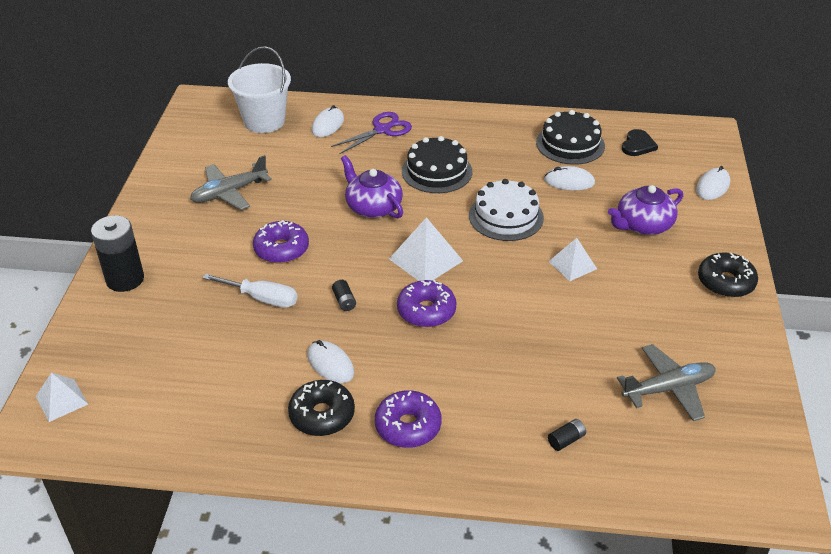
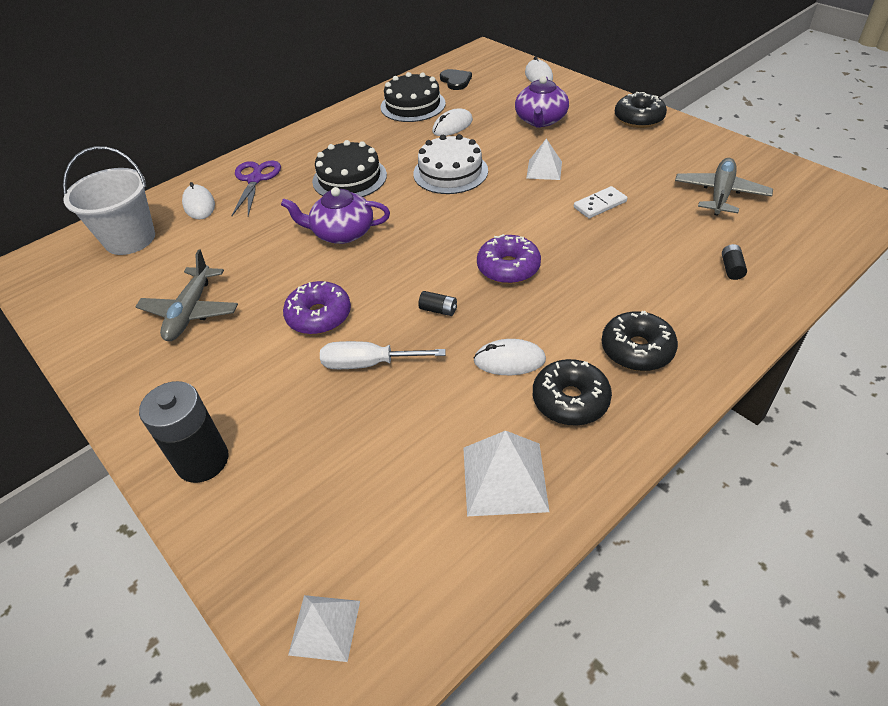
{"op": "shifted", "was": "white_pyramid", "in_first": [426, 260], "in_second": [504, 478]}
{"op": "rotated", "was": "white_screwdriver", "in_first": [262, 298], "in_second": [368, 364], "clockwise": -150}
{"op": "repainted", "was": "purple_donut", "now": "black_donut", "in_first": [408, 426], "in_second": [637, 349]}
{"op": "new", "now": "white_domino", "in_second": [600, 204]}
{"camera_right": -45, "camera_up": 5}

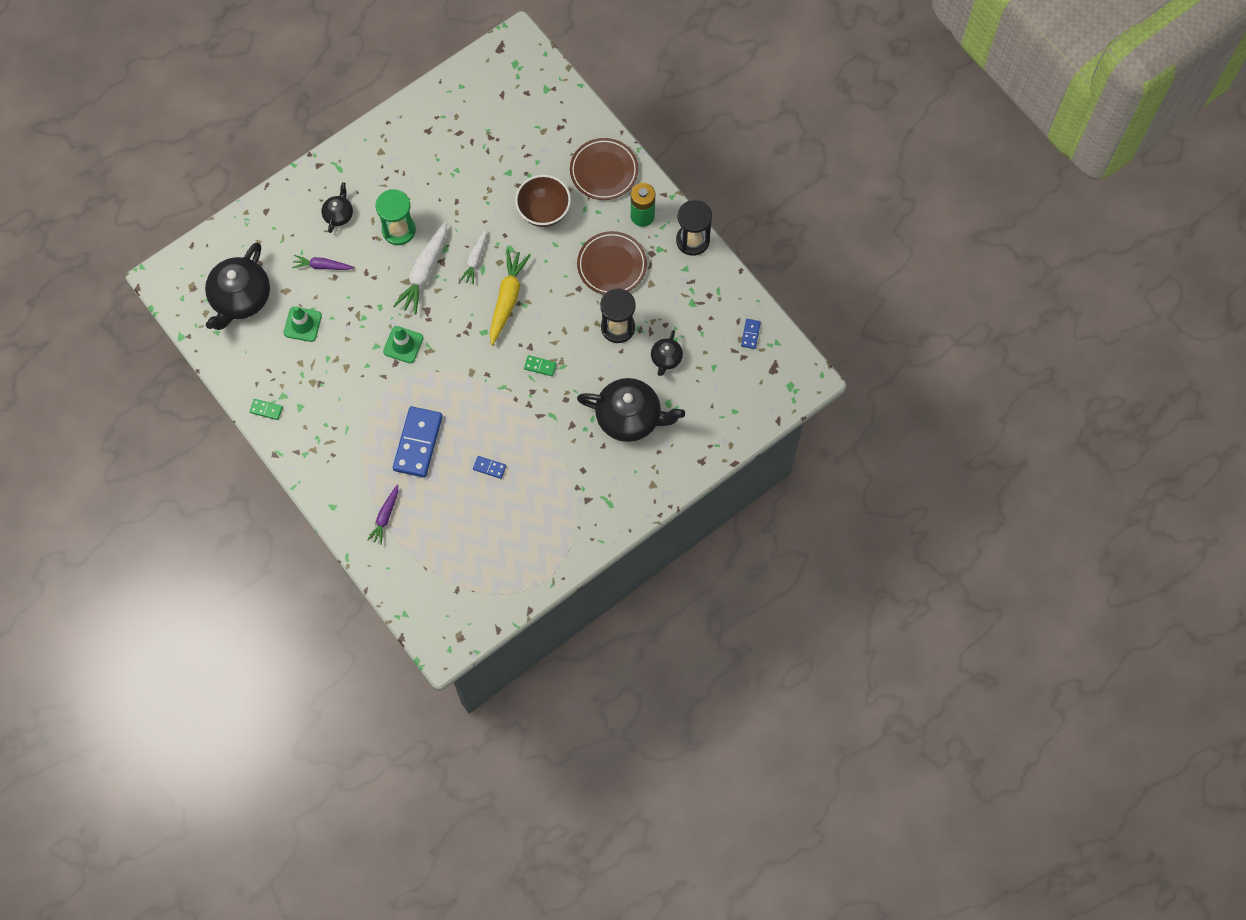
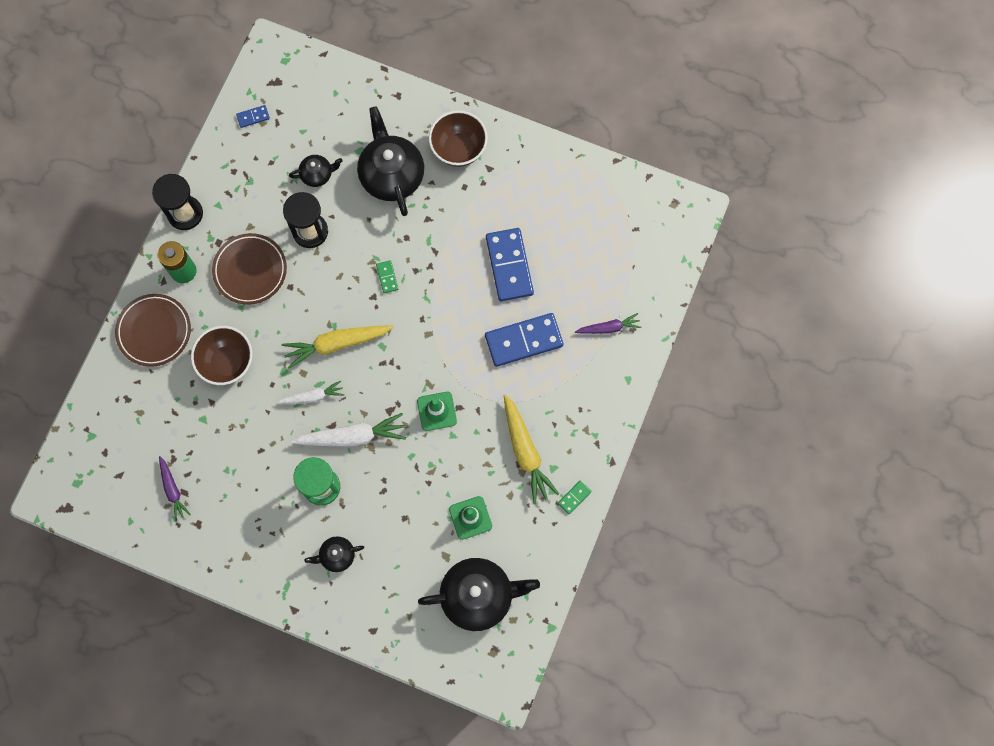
{"op": "shifted", "was": "purple_carrot", "in_first": [322, 266], "in_second": [173, 490]}
{"op": "rotated", "was": "green_domino", "in_first": [266, 410], "in_second": [574, 497], "clockwise": 60}
{"op": "scaled", "was": "blue_domino", "in_first": [489, 468], "in_second": [509, 265], "ratio": 2.26}
{"op": "new", "now": "brown_bowl", "in_second": [458, 149]}
{"op": "new", "now": "yellow_carrot", "in_second": [525, 451]}
{"camera_right": -120, "camera_up": 5}

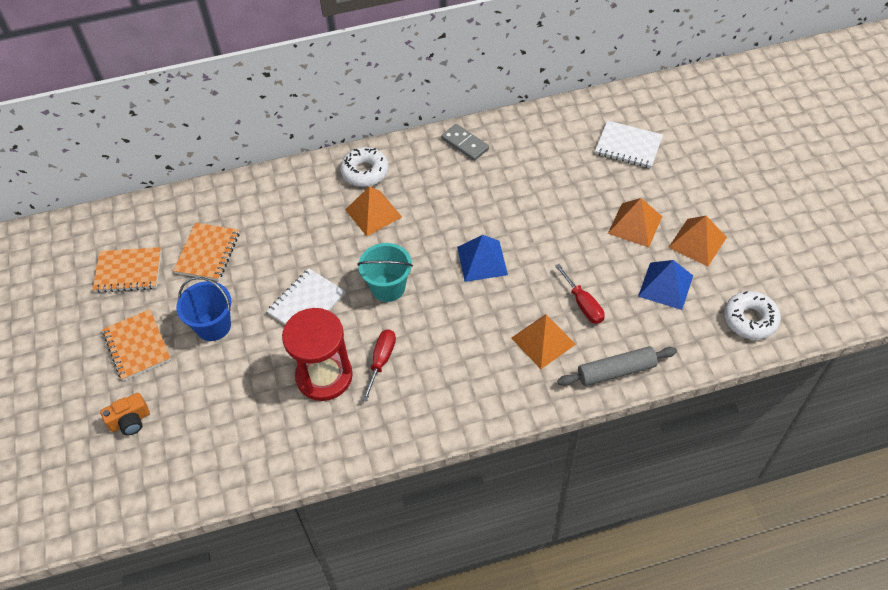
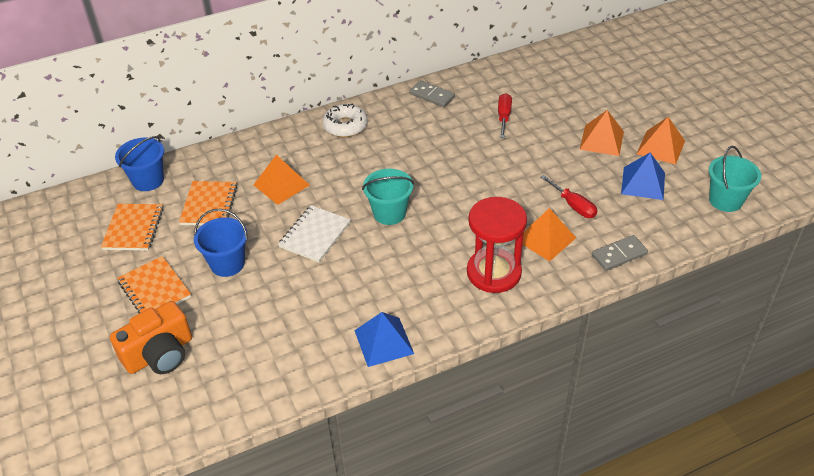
{"op": "gone", "was": "white_notebook", "in_first": [628, 146]}
{"op": "shifted", "was": "orange_pyramid", "in_first": [373, 213], "in_second": [281, 185]}
{"op": "shifted", "was": "blue_pyramid", "in_first": [482, 261], "in_second": [384, 342]}
{"op": "rotated", "was": "orange_notebook", "in_first": [128, 271], "in_second": [133, 229], "clockwise": -75}
{"op": "swapped", "was": "white_donut", "now": "turquoise_bucket", "in_first": [750, 319], "in_second": [725, 200]}
{"op": "shifted", "was": "red_hourglass", "in_first": [324, 376], "in_second": [494, 272]}
{"op": "shifted", "was": "red_screwdriver", "in_first": [381, 361], "in_second": [504, 117]}
{"op": "swapped", "was": "grey_rolling_pin", "now": "grey_domino", "in_first": [616, 371], "in_second": [619, 254]}
{"op": "scaled", "was": "orange_camera", "in_first": [130, 421], "in_second": [159, 354], "ratio": 1.7}
{"op": "new", "now": "blue_bucket", "in_second": [148, 180]}
{"camera_right": -10, "camera_up": -10}

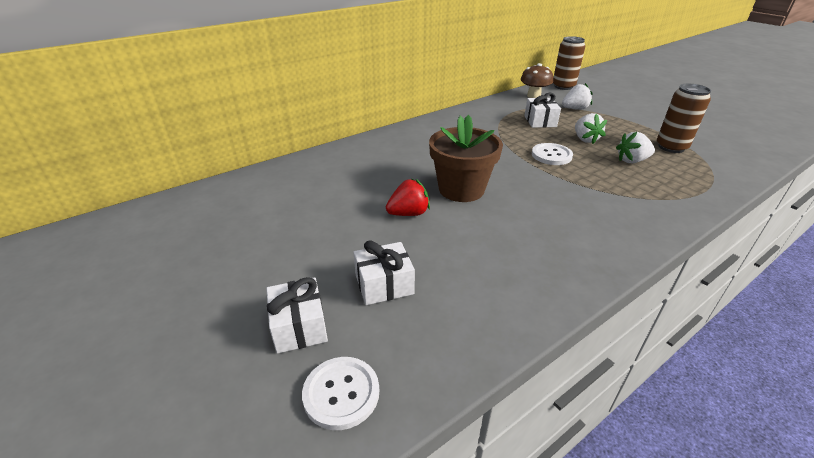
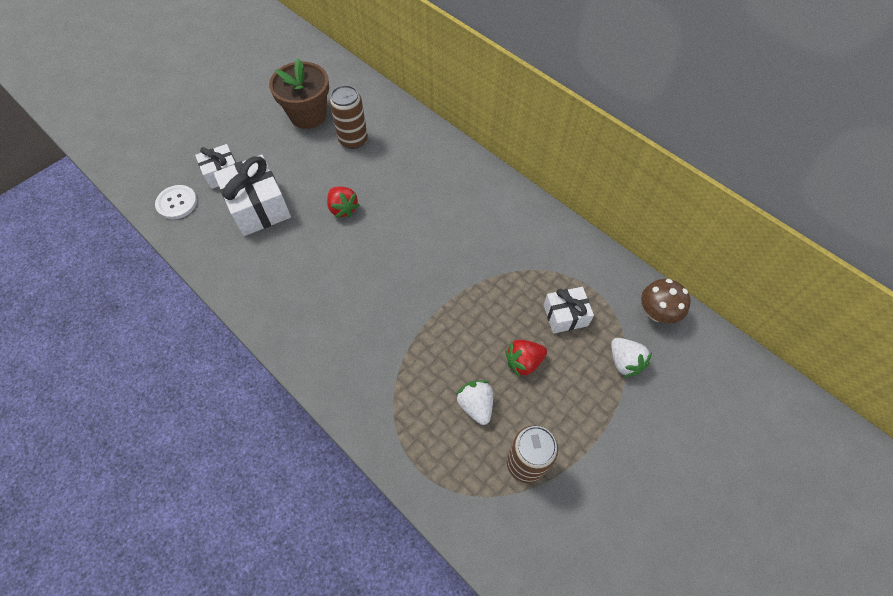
{"op": "shifted", "was": "brown_can", "in_first": [563, 86], "in_second": [353, 140]}
{"op": "repainted", "was": "white_strawberry", "now": "red_strawberry", "in_first": [585, 139], "in_second": [523, 362]}
{"op": "shifted", "was": "brown_flower_pot", "in_first": [461, 189], "in_second": [308, 115]}
{"op": "gone", "was": "white_button", "in_first": [551, 155]}
{"op": "scaled", "was": "white_gift", "in_first": [384, 284], "in_second": [258, 207], "ratio": 1.68}
{"camera_right": 80, "camera_up": 25}

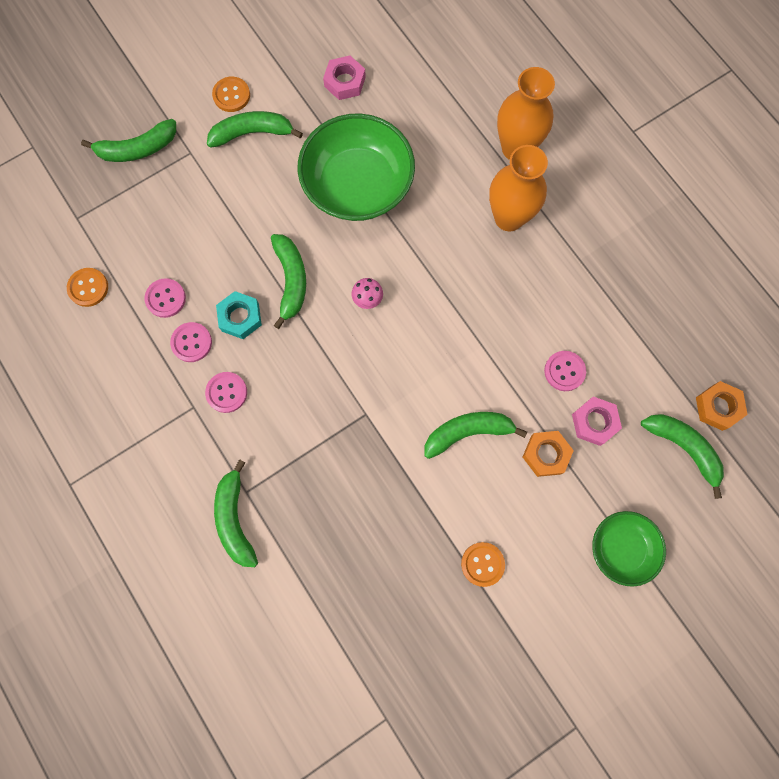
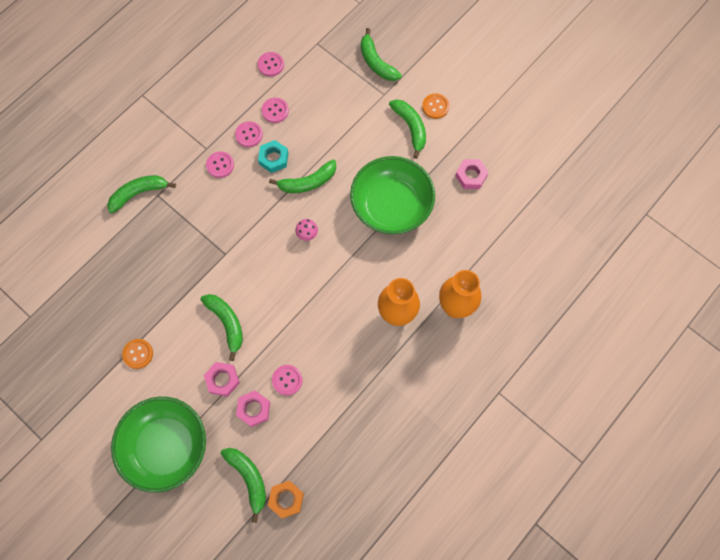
{"op": "repainted", "was": "orange_button", "now": "pink_button", "in_first": [88, 288], "in_second": [271, 65]}
{"op": "rotated", "was": "green_banana", "in_first": [683, 448], "in_second": [248, 478], "clockwise": -60}
{"op": "repainted", "was": "orange_nut", "now": "pink_nut", "in_first": [546, 454], "in_second": [222, 380]}
{"op": "scaled", "was": "green_bowl", "in_first": [621, 548], "in_second": [166, 446], "ratio": 1.76}
{"camera_right": 75, "camera_up": -5}

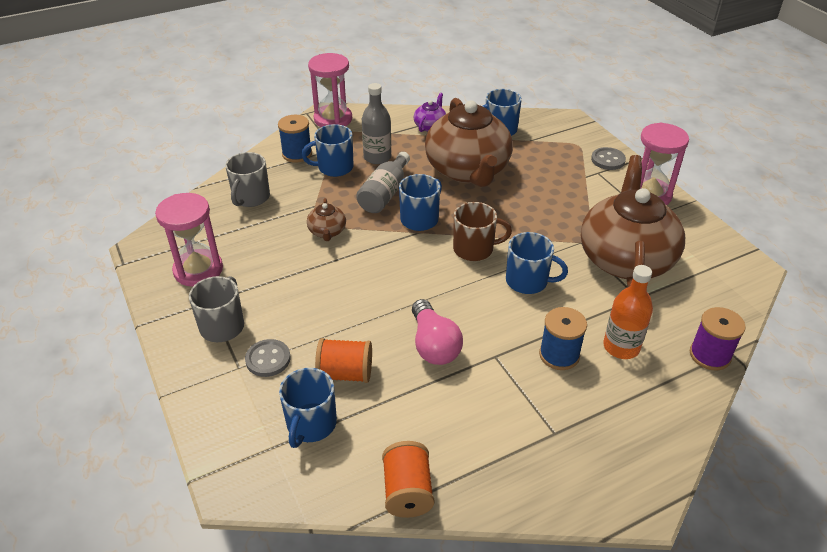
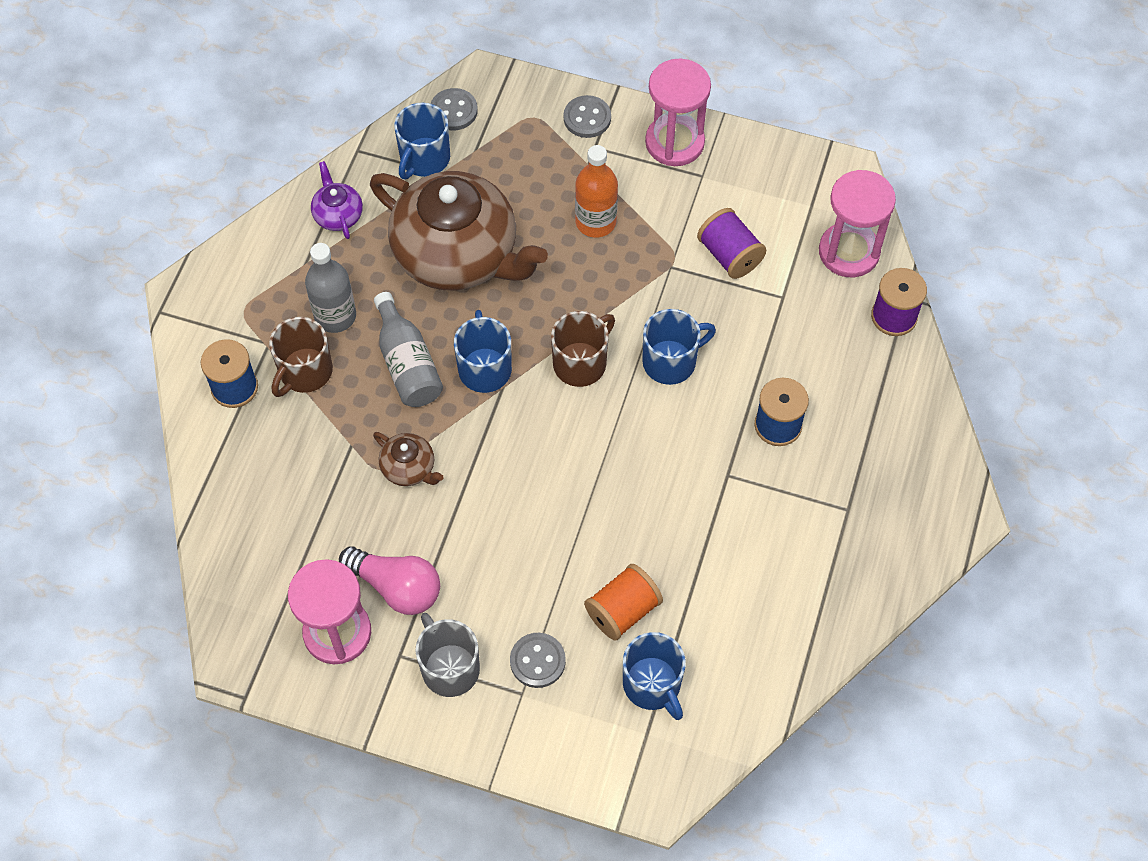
{"op": "shifted", "was": "pink_hourglass", "in_first": [333, 119], "in_second": [849, 252]}
{"op": "repainted", "was": "blue_mug", "now": "brown_mug", "in_first": [334, 167], "in_second": [305, 372]}
{"op": "gone", "was": "grey_mug", "in_first": [250, 197]}
{"op": "swapped", "was": "brown_teapot", "now": "purple_spool", "in_first": [625, 258], "in_second": [729, 255]}
{"op": "shifted", "was": "orange_bottle", "in_first": [621, 347], "in_second": [595, 222]}
{"op": "shifted", "was": "pink_light_bulb", "in_first": [433, 345], "in_second": [396, 587]}
{"op": "gone", "was": "orange_spool", "in_first": [407, 491]}
{"op": "new", "now": "grey_button", "in_second": [453, 111]}
{"camera_right": -45, "camera_up": 20}

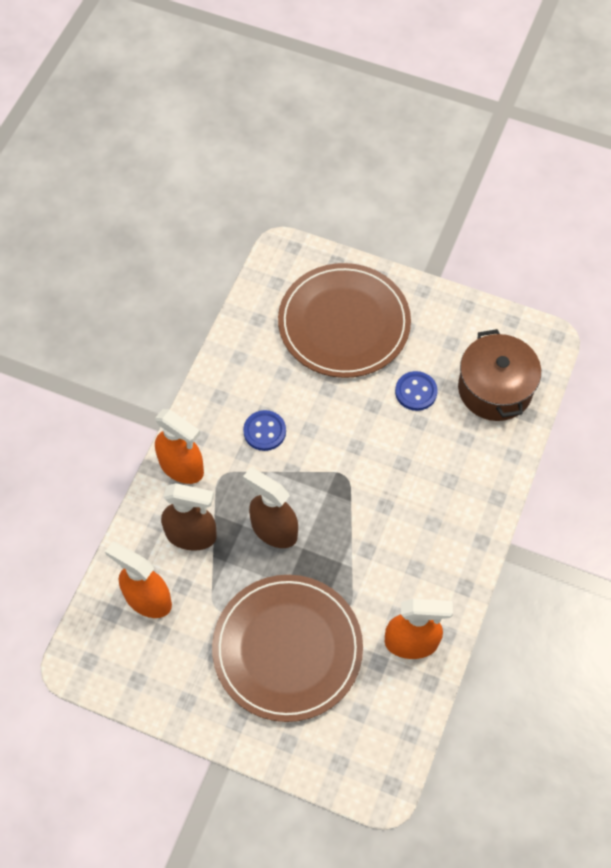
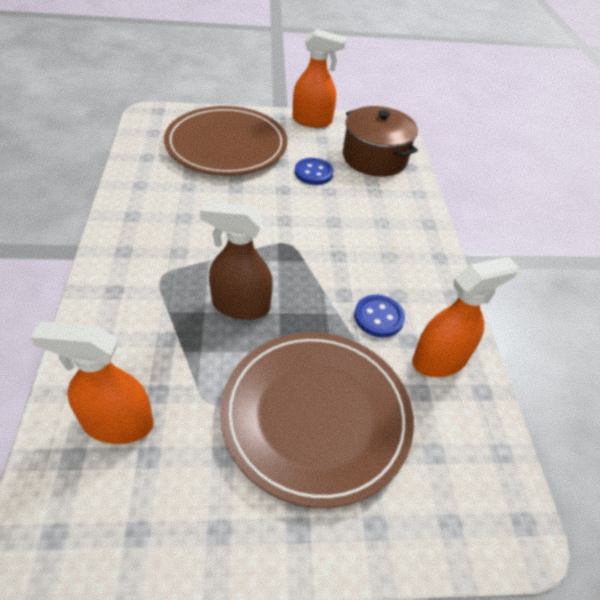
{"op": "shifted", "was": "orange_spray_bottle", "in_first": [182, 467], "in_second": [312, 121]}
{"op": "shifted", "was": "blue_button", "in_first": [264, 431], "in_second": [378, 317]}
{"op": "gone", "was": "brown_spray_bottle", "in_first": [191, 535]}
{"camera_right": -30, "camera_up": -15}

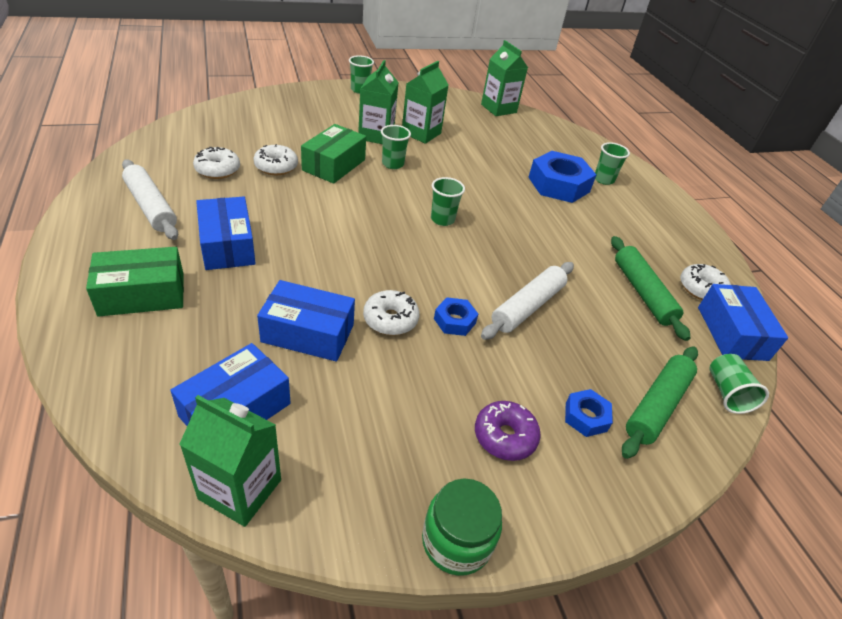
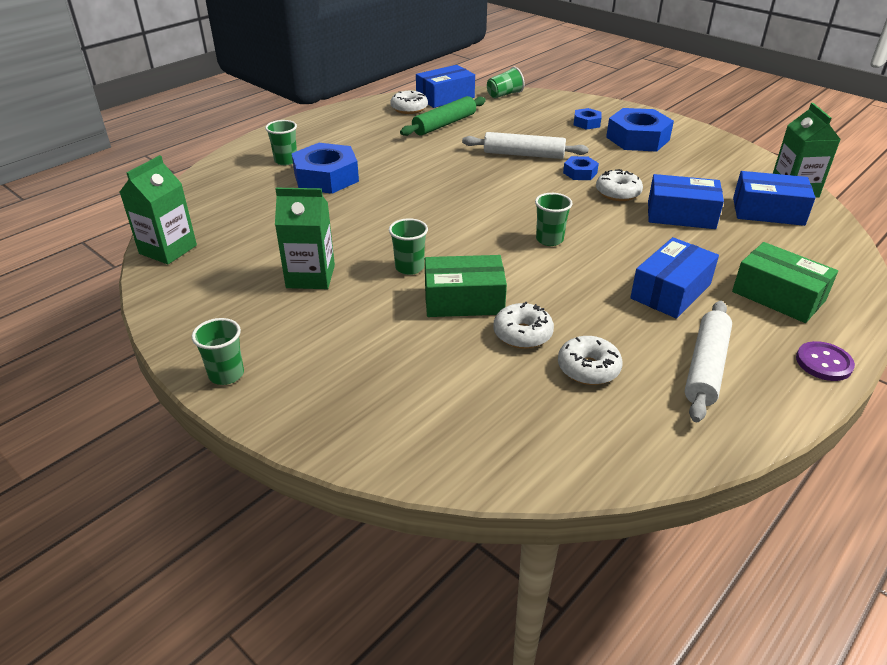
{"op": "gone", "was": "green_carton", "in_first": [376, 135]}
{"op": "shifted", "was": "green_cup", "in_first": [442, 219], "in_second": [549, 239]}
{"op": "rotated", "was": "blue_box", "in_first": [308, 333], "in_second": [681, 215], "clockwise": -60}
{"op": "gone", "was": "green_rolling_pin", "in_first": [657, 406]}
{"op": "swapped", "was": "purple_donut", "now": "blue_nut", "in_first": [504, 436], "in_second": [638, 138]}
{"op": "gone", "was": "green_jar", "in_first": [456, 541]}
{"op": "new", "now": "purple_button", "in_second": [823, 363]}
{"camera_right": -115, "camera_up": -5}

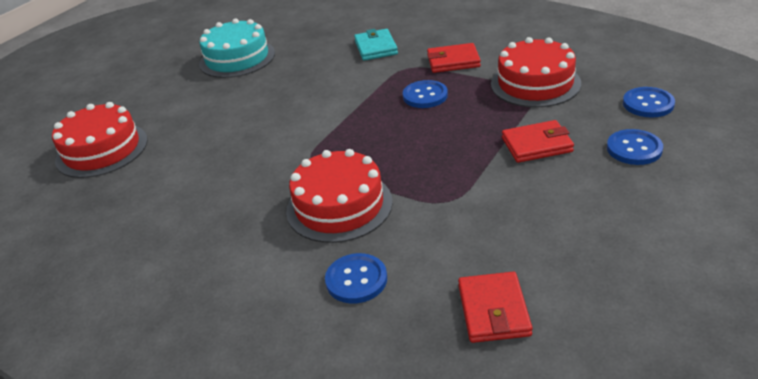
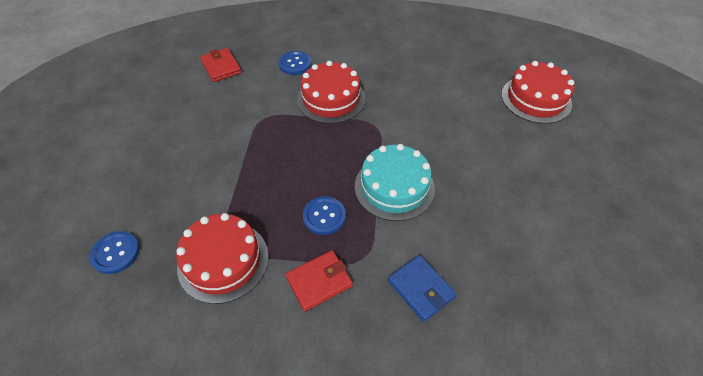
{"op": "shifted", "was": "turquoise_cake", "in_first": [237, 58], "in_second": [394, 187]}
{"op": "repainted", "was": "turquoise_wallet", "now": "blue_wallet", "in_first": [376, 48], "in_second": [421, 289]}
{"op": "gone", "was": "red_wallet", "in_first": [536, 145]}
{"op": "gone", "was": "blue_button", "in_first": [634, 149]}
{"camera_right": 150, "camera_up": 15}

